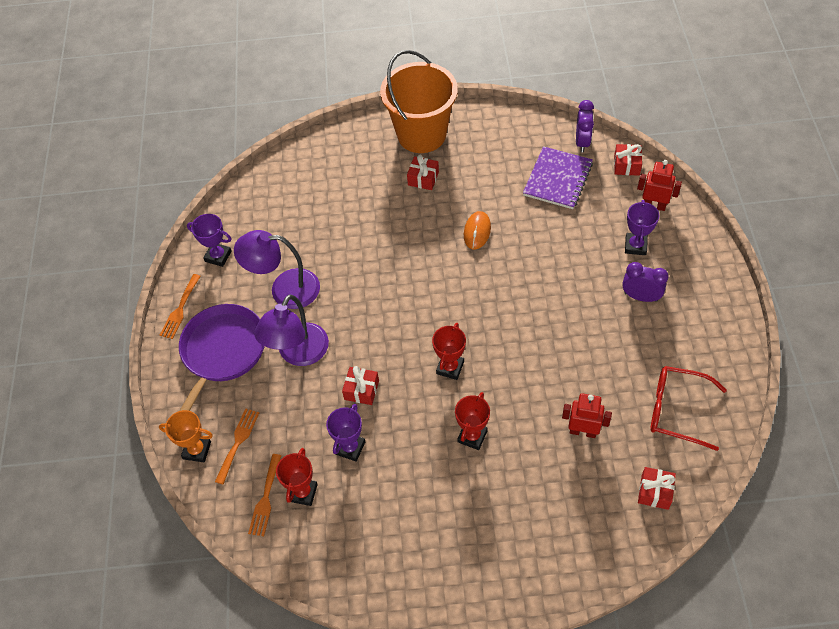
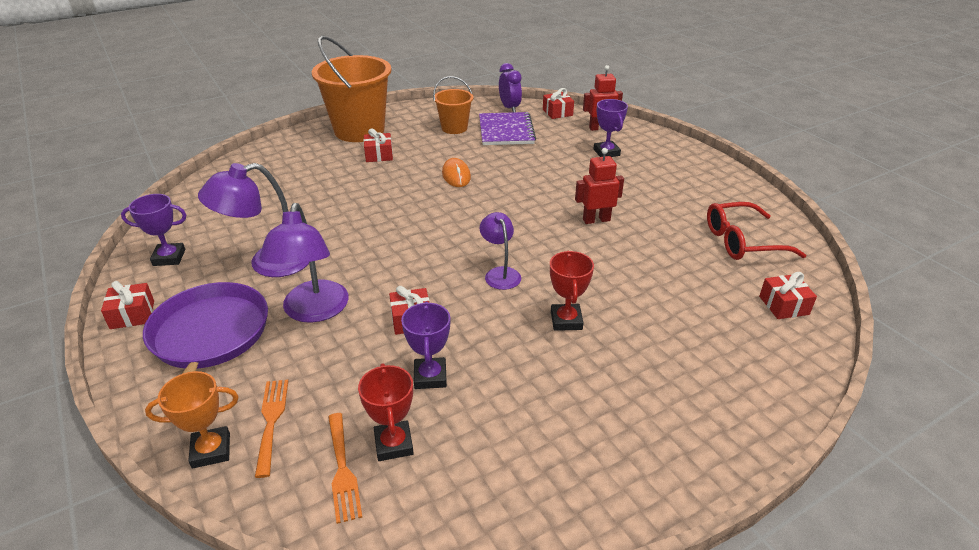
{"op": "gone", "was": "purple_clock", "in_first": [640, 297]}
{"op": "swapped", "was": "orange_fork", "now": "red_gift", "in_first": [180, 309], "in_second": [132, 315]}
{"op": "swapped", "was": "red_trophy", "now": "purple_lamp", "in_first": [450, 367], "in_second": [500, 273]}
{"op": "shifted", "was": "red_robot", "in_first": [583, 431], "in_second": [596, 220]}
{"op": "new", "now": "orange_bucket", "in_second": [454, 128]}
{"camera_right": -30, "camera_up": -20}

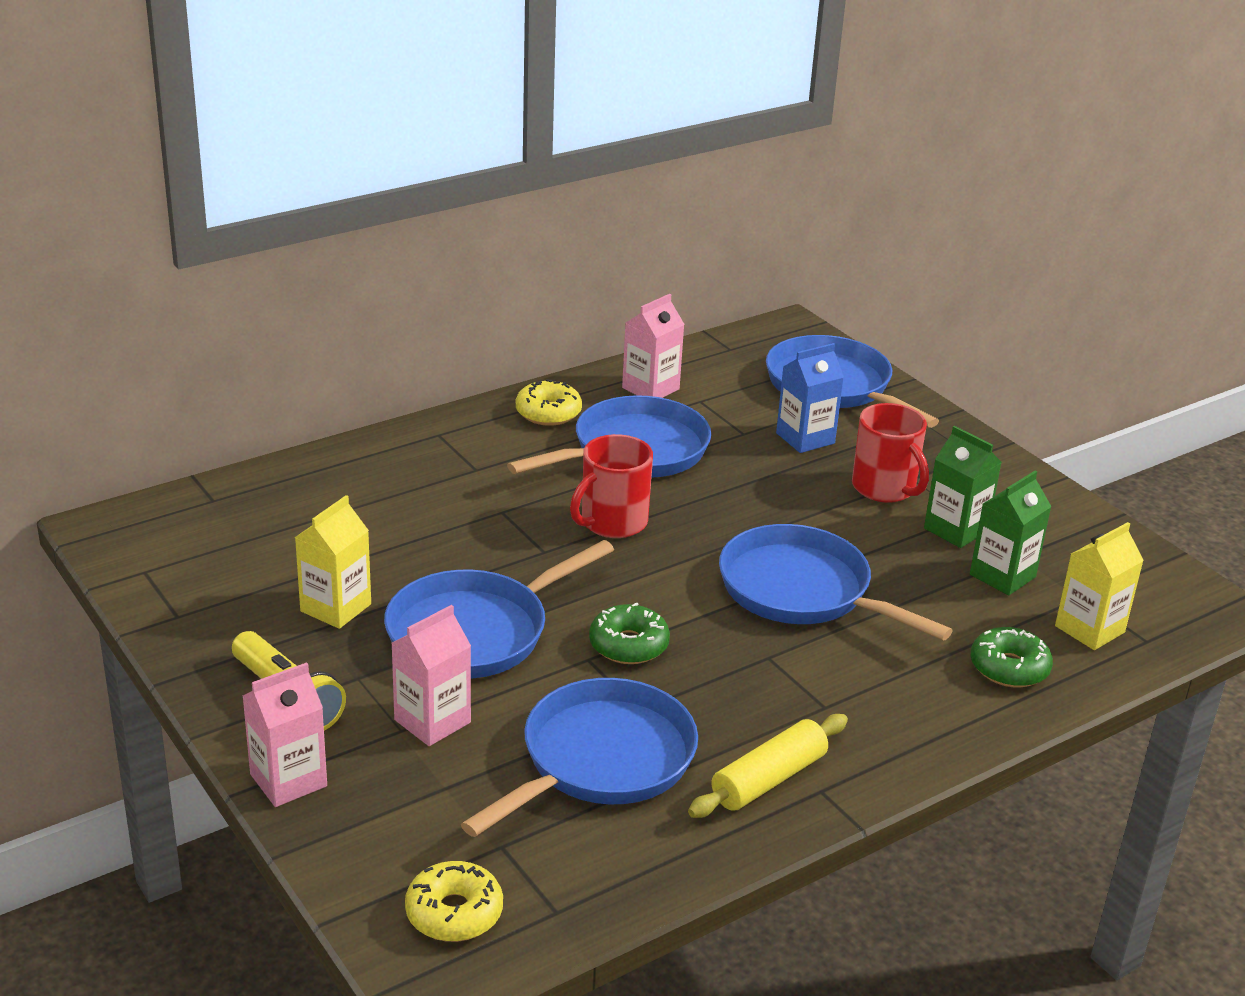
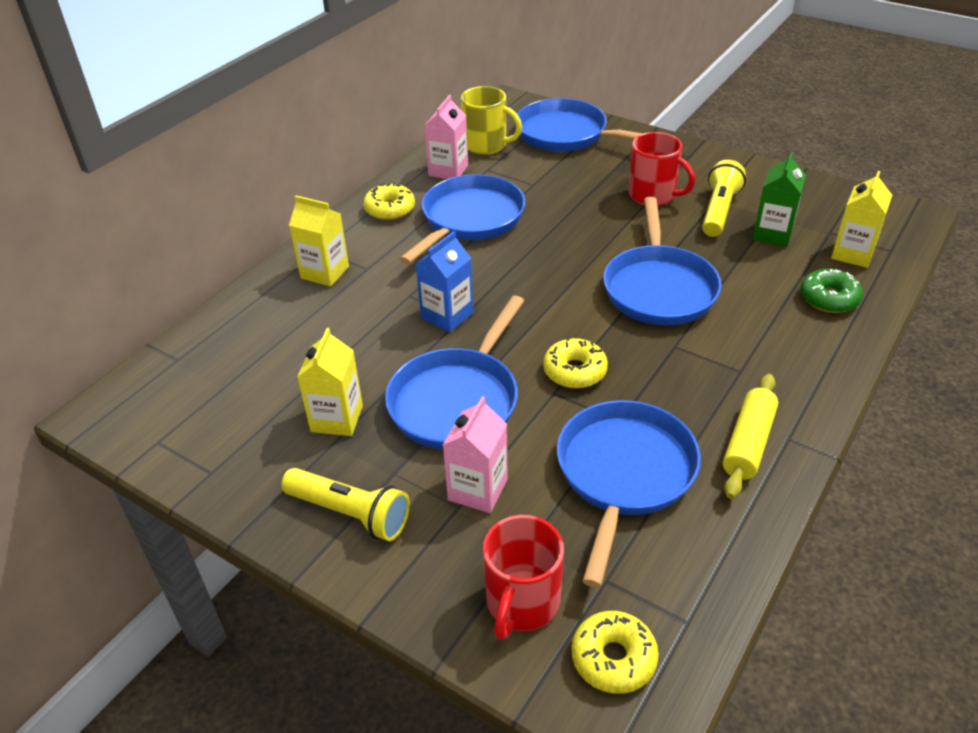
{"op": "shifted", "was": "blue_carton", "in_first": [805, 438], "in_second": [447, 315]}
{"op": "swapped", "was": "green_carton", "now": "yellow_flashlight", "in_first": [955, 530], "in_second": [719, 211]}
{"op": "shifted", "was": "red_mug", "in_first": [612, 523], "in_second": [521, 603]}
{"op": "rotated", "was": "blue_pan", "in_first": [802, 591], "in_second": [659, 288], "clockwise": -105}
{"op": "repainted", "was": "green_donut", "now": "yellow_donut", "in_first": [628, 645], "in_second": [574, 371]}
{"op": "gone", "was": "pink_carton", "in_first": [288, 780]}
{"op": "new", "now": "yellow_mug", "in_second": [486, 145]}
{"op": "new", "now": "yellow_carton", "in_second": [325, 272]}
{"camera_right": -20, "camera_up": 10}

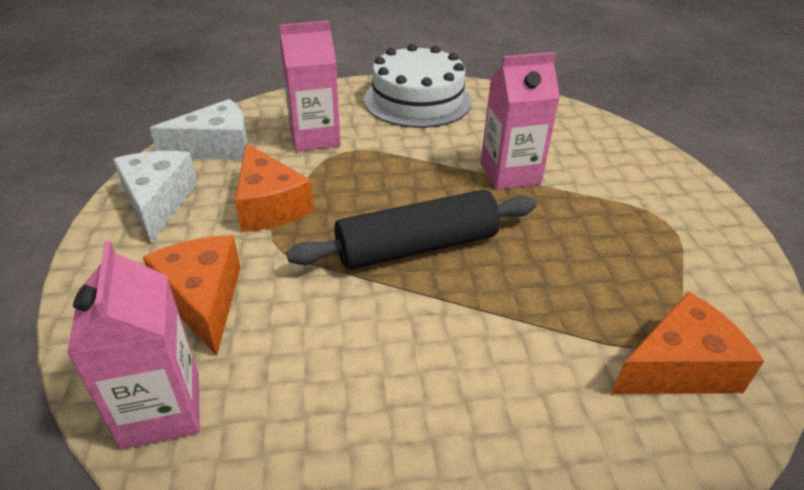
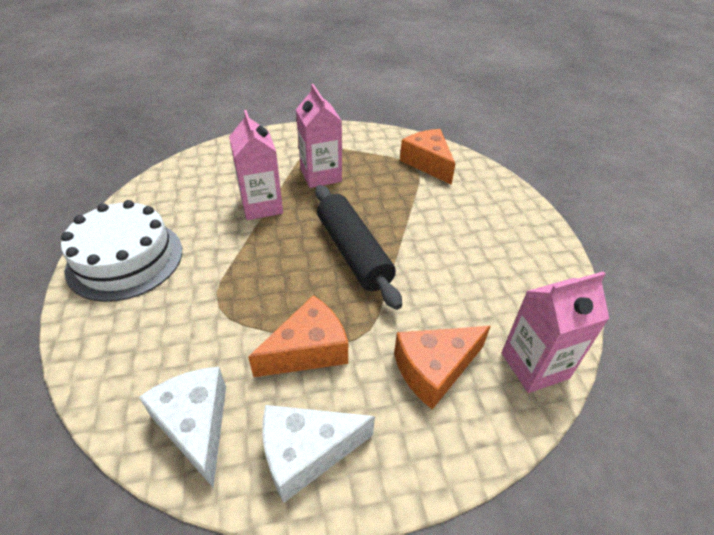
{"op": "shifted", "was": "pink_carton", "in_first": [314, 138], "in_second": [321, 175]}
{"camera_right": -95, "camera_up": 5}

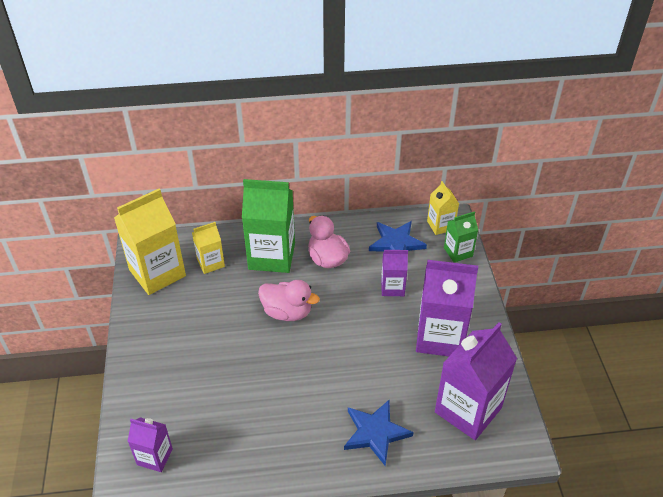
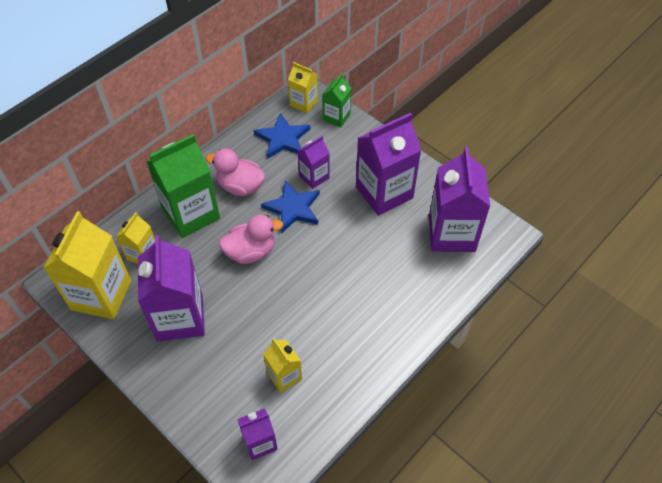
{"op": "shifted", "was": "blue_star", "in_first": [375, 433], "in_second": [293, 208]}
{"op": "new", "now": "purple_carton", "in_second": [180, 317]}
{"op": "new", "now": "yellow_carton", "in_second": [284, 376]}
{"camera_right": -40, "camera_up": 10}

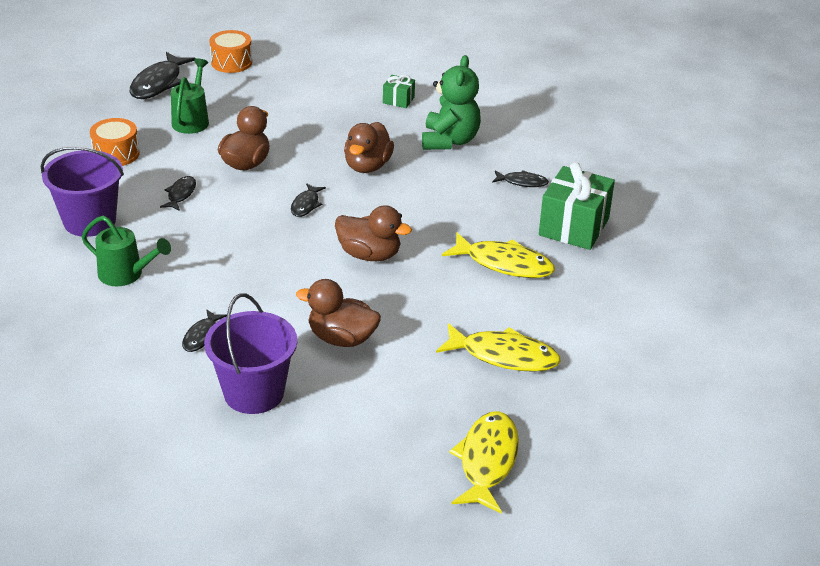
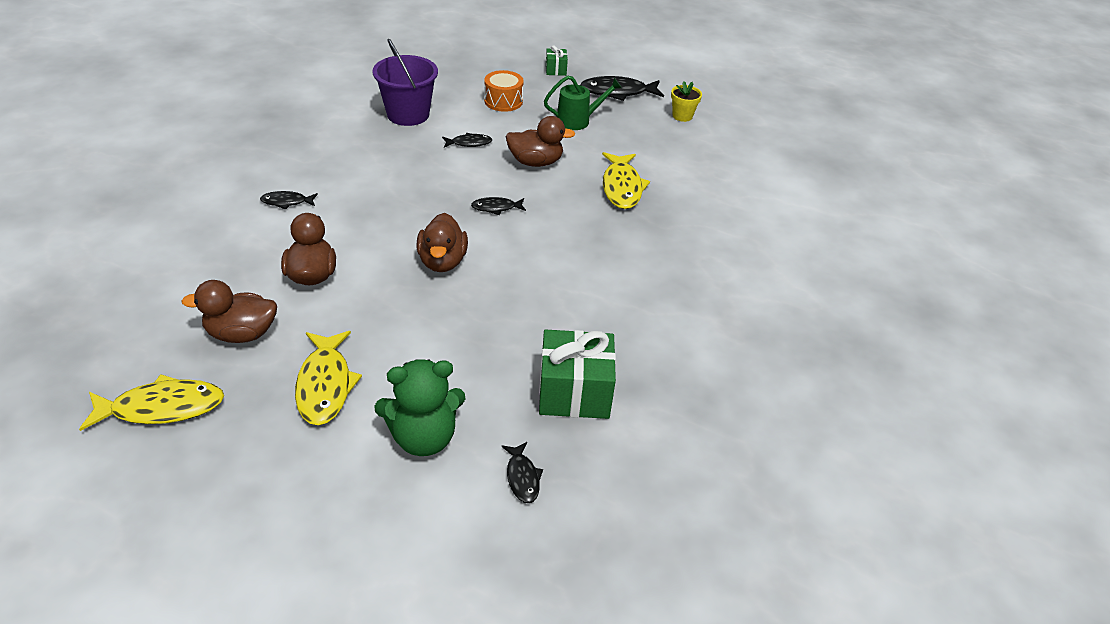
{"op": "swapped", "was": "orange_drum", "now": "yellow_flower_pot", "in_first": [231, 62], "in_second": [682, 116]}
{"op": "shifted", "was": "green_teddy_bear", "in_first": [449, 141], "in_second": [423, 437]}
{"op": "shifted", "was": "green_gift", "in_first": [398, 100], "in_second": [555, 70]}
{"op": "shifted", "was": "brown_duck", "in_first": [367, 166], "in_second": [241, 334]}
{"op": "shifted", "was": "black_fish", "in_first": [522, 182], "in_second": [522, 477]}
{"op": "gone", "was": "green_watering_can", "in_first": [126, 275]}
{"op": "shifted", "was": "yellow_fish", "in_first": [504, 263], "in_second": [622, 187]}
{"op": "gone", "was": "purple_bucket", "in_first": [254, 393]}
{"camera_right": 65, "camera_up": 5}

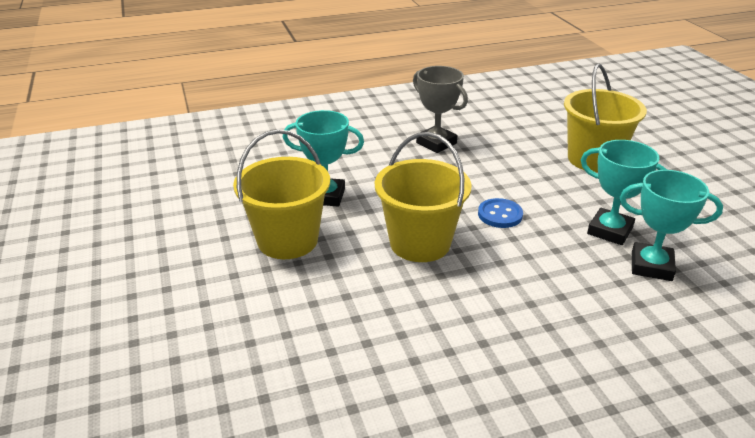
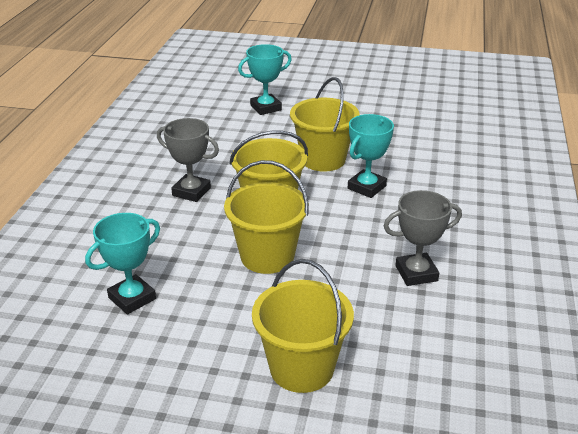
{"op": "shifted", "was": "turquoise_trophy", "in_first": [609, 231], "in_second": [266, 108]}
{"op": "swapped", "was": "blue_button", "now": "yellow_bucket", "in_first": [500, 215], "in_second": [267, 256]}
{"op": "new", "now": "grey_trophy", "in_second": [191, 192]}
{"camera_right": 120, "camera_up": 0}

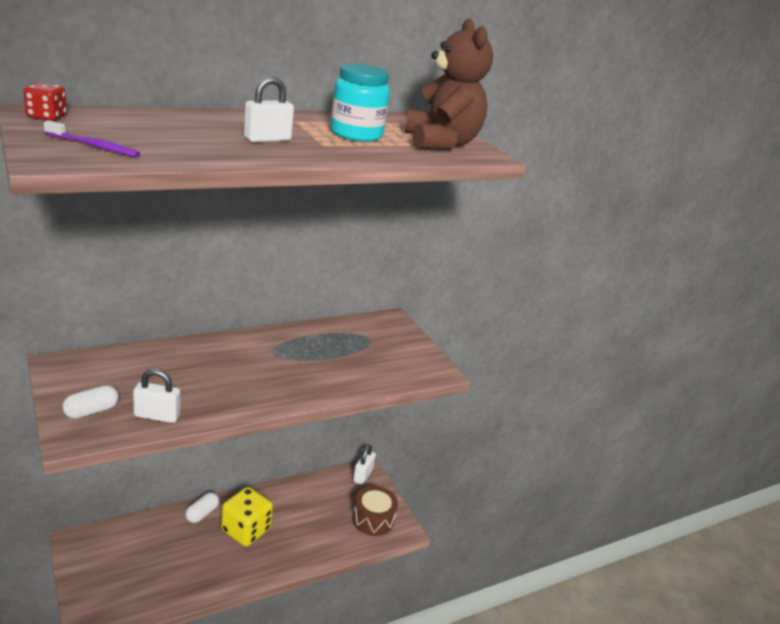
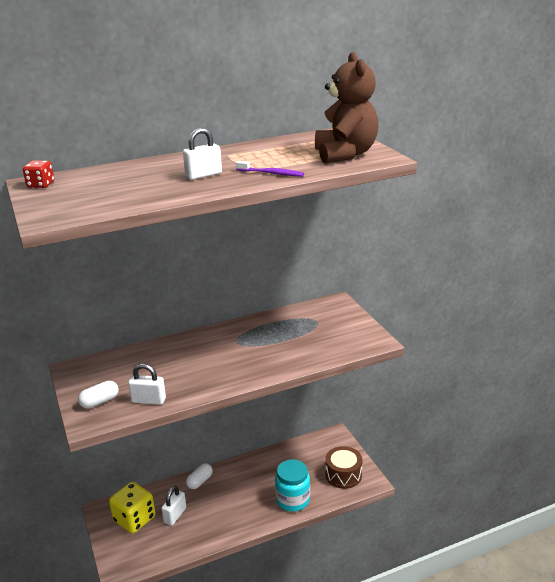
{"op": "shifted", "was": "turquoise_jar", "in_first": [356, 134], "in_second": [293, 500]}
{"op": "shifted", "was": "purple_toothbrush", "in_first": [94, 146], "in_second": [271, 173]}
{"op": "shifted", "was": "white_padlock", "in_first": [362, 475], "in_second": [175, 515]}
{"op": "shifted", "was": "yellow_dice", "in_first": [246, 530], "in_second": [134, 519]}
{"camera_right": 10, "camera_up": 0}

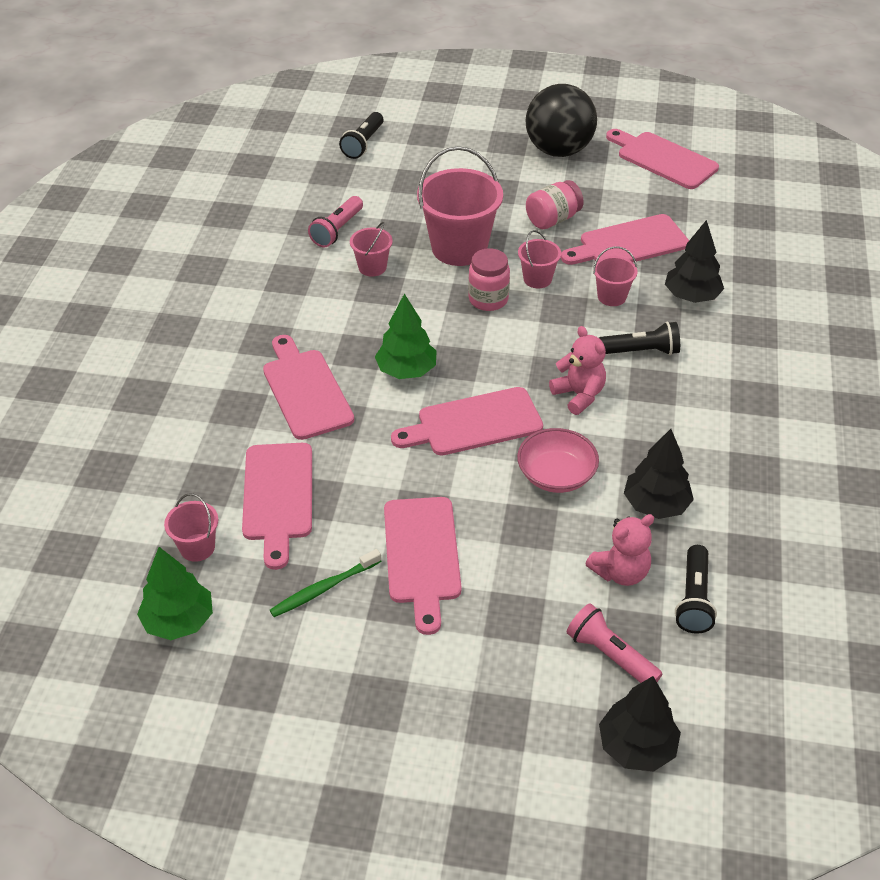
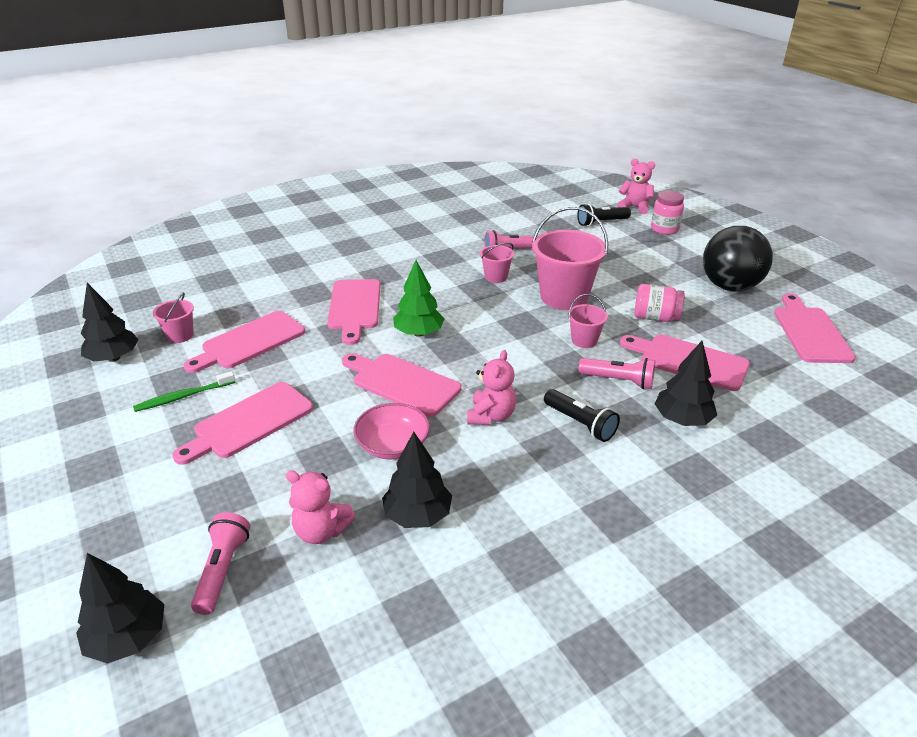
{"op": "swapped", "was": "pink_bucket", "now": "pink_flashlight", "in_first": [611, 296], "in_second": [618, 381]}
{"op": "shifted", "was": "pink_jar", "in_first": [488, 299], "in_second": [664, 229]}
{"op": "rotated", "was": "pink_cutting_board", "in_first": [306, 390], "in_second": [354, 307], "clockwise": 150}
{"op": "gone", "was": "black_flashlight", "in_first": [693, 599]}
{"op": "repainted", "was": "green_tree", "now": "black_tree", "in_first": [179, 620], "in_second": [114, 358]}
{"op": "rotated", "was": "green_toothbrush", "in_first": [324, 588], "in_second": [183, 396], "clockwise": -45}
{"op": "new", "now": "pink_teddy_bear", "in_second": [635, 207]}
{"camera_right": 50, "camera_up": -10}

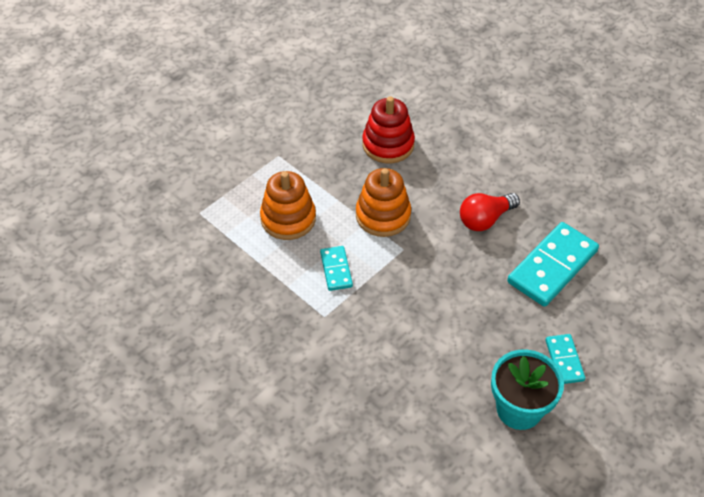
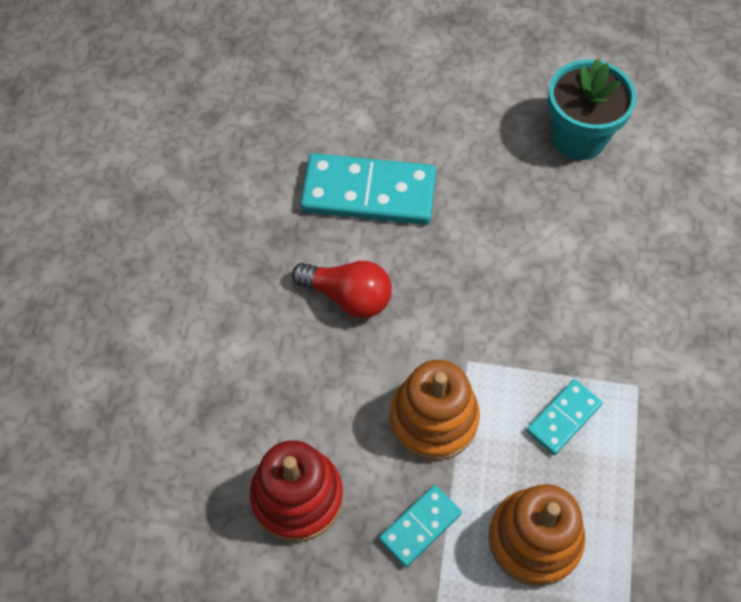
{"op": "shifted", "was": "turquoise_domino", "in_first": [564, 360], "in_second": [420, 527]}
{"camera_right": -125, "camera_up": 10}

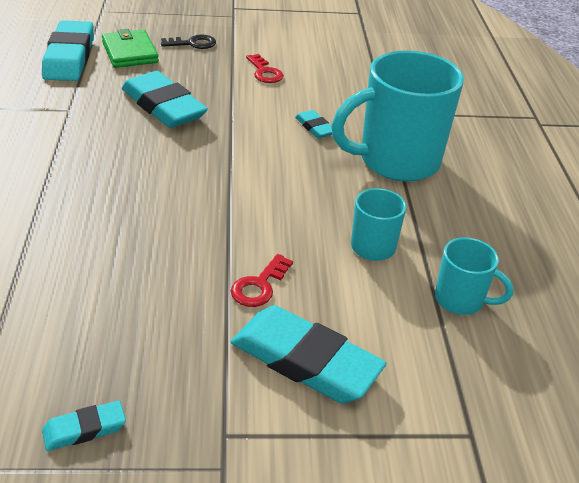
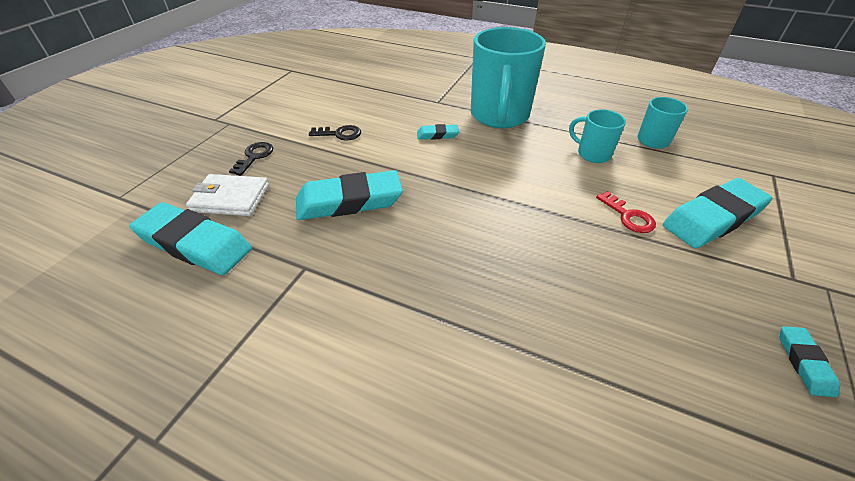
{"op": "repainted", "was": "green_wallet", "now": "white_wallet", "in_first": [130, 52], "in_second": [230, 198]}
{"op": "repainted", "was": "red_key", "now": "black_key", "in_first": [264, 72], "in_second": [339, 134]}
{"camera_right": -60, "camera_up": 5}

